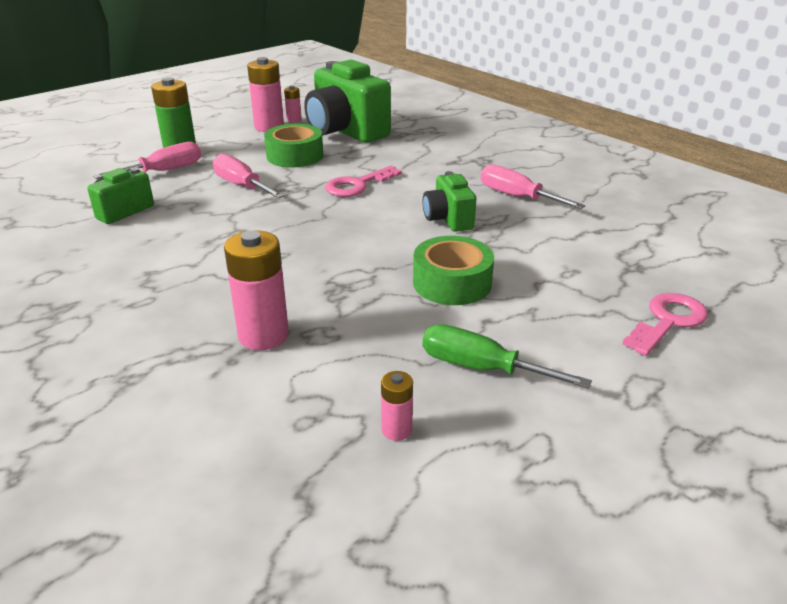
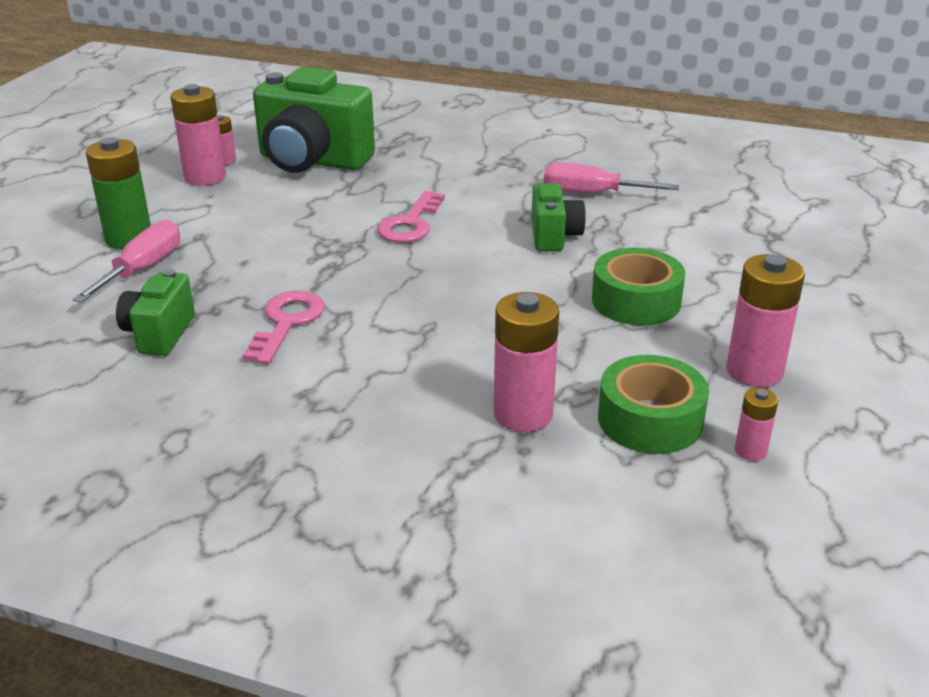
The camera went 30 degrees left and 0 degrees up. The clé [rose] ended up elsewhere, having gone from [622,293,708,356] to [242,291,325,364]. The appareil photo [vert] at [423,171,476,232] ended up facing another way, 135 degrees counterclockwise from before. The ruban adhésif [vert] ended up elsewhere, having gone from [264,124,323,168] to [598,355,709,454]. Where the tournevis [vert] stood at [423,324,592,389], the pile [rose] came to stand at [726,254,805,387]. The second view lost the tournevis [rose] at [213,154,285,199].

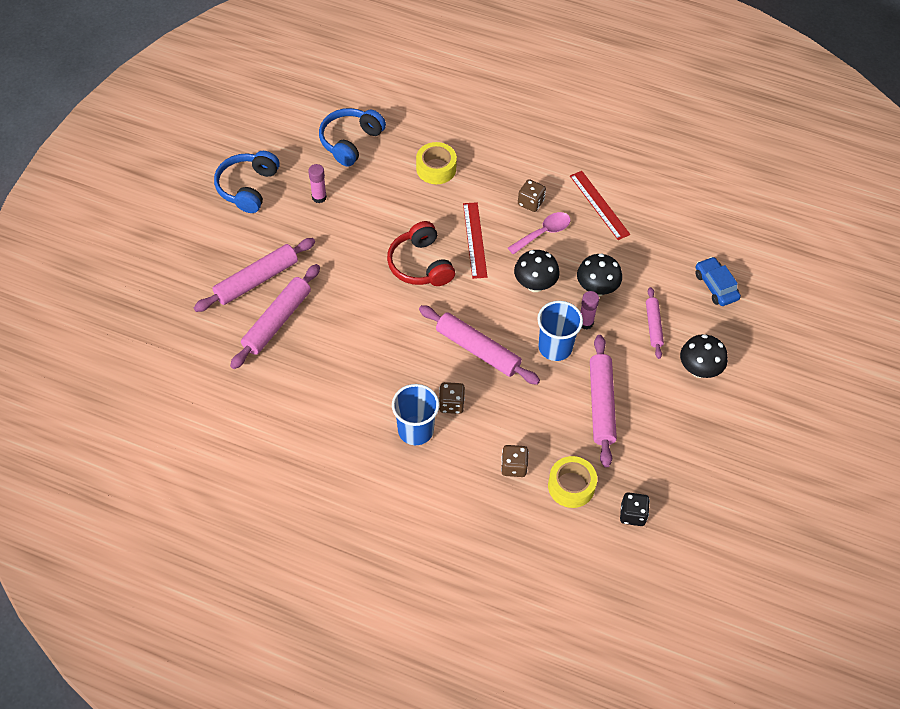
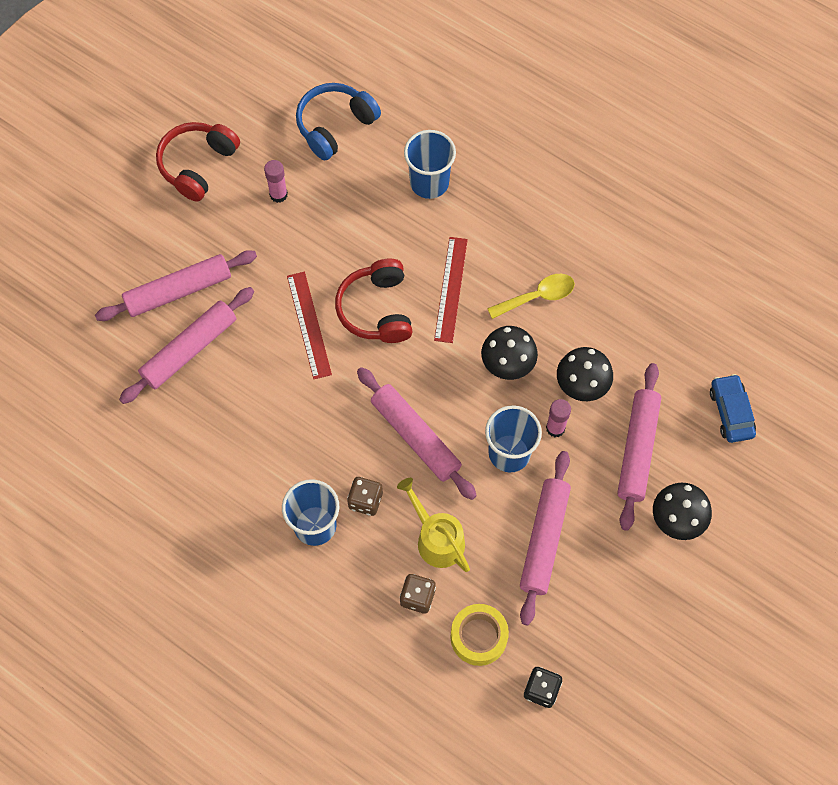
The camera went 15 degrees right and 10 degrees up. What was the casque audio [bleu] at [214,151,280,213] turned into the casque audio [rouge] at [156,122,240,202]. The règle [rouge] ended up elsewhere, having gone from [570,171,630,240] to [287,272,332,379]. The second view gained the arrosoir [jaune] at [397,478,470,572]. Where the ruban adhésif [jaune] stood at [416,142,457,184], the gobelet [bleu] came to stand at [404,130,456,199]. What was the cuillère [rose] at [508,212,571,255] turned into the cuillère [jaune] at [487,274,575,319]. The size of the rouleau à pâtisserie [rose] at [646,287,664,359] changed by a factor of 1.71. The second view lost the dé [marron] at [518,179,546,212].

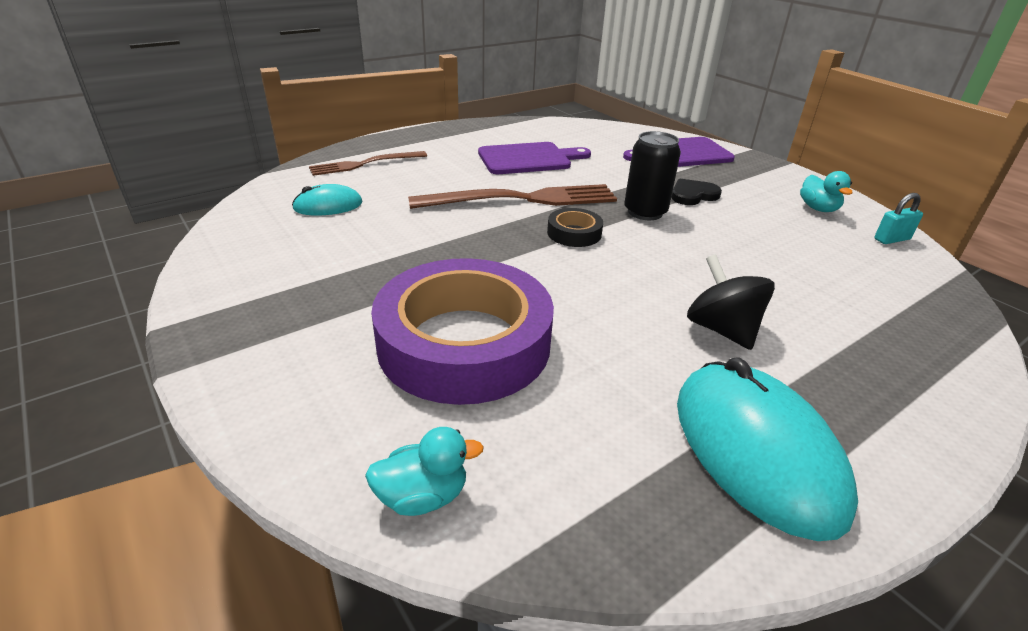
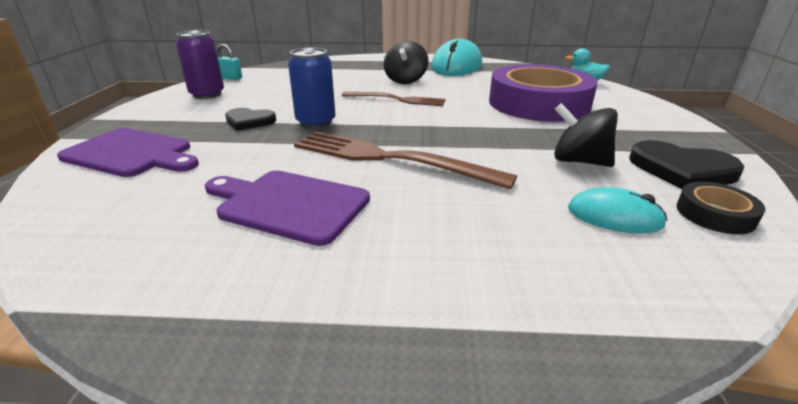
The camera went 140 degrees left and 5 degrees down. Where the canard [turquoise] stood at [800,171,853,212], the canette [violet] came to stand at [176,30,224,99]. What was the canette [noir] at [624,131,681,220] turned into the canette [bleu] at [288,48,335,128]. The fourchette [marron] ended up elsewhere, having gone from [309,151,427,176] to [342,92,445,106]. The second view gained the toupie [noir] at [554,103,618,167]. The second view gained the cœur [noir] at [629,140,744,189]. The ruban adhésif [noir] ended up elsewhere, having gone from [547,208,603,247] to [676,182,765,234].

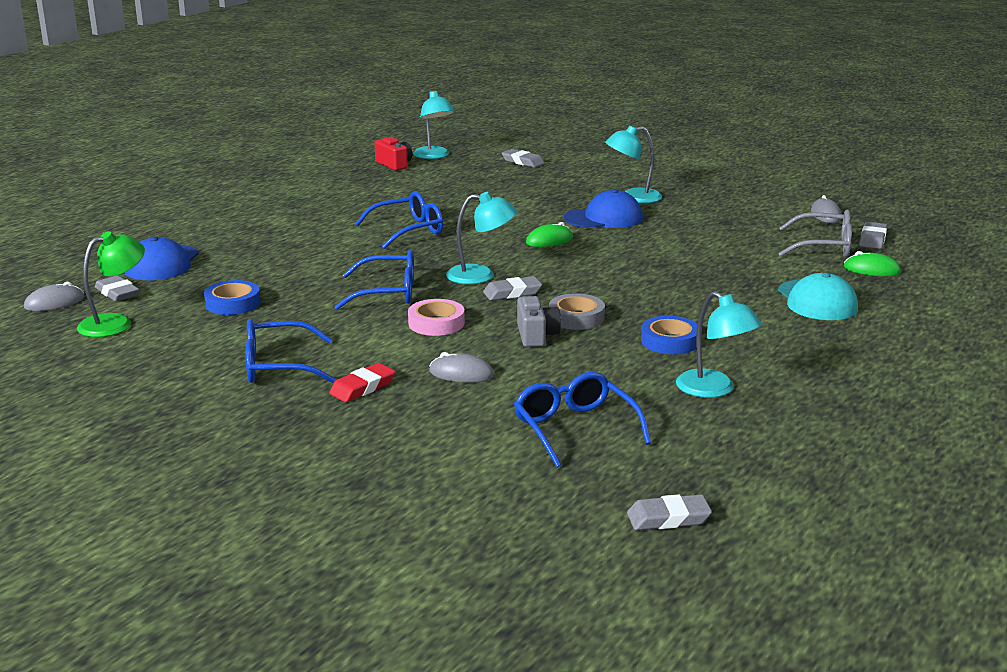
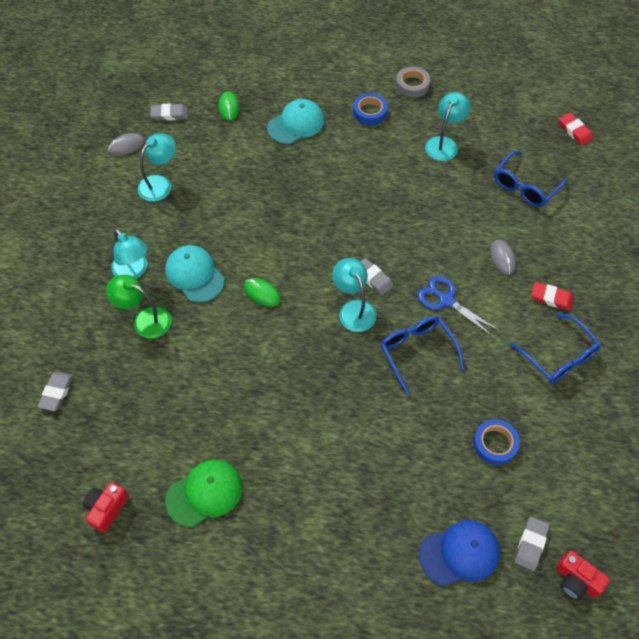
The camera went 115 degrees left and 35 degrees up. The lampe [vert] ended up elsewhere, having gone from [77,231,145,337] to [106,275,172,339]. The lampe [turquoise] ended up elsewhere, having gone from [413,90,455,159] to [137,134,176,202]. What was the casquette [bleu] at [564,189,643,228] turned into the casquette [turquoise] at [165,245,225,303]. The second view gained the casquette [vert] at [165,460,243,527]. The ruban adhésif [bleu] ended up elsewhere, having gone from [641,316,697,354] to [353,93,388,125]. The ruban adhésif [gris] ended up elsewhere, having gone from [549,293,605,330] to [396,66,430,97]. Where the ruban adhésif [rose] stood at [408,299,465,336], the ciseaux [bleu] came to stand at [418,276,499,337]. Where the souris [gris] stood at [24,282,84,311], the appareil photo [rouge] came to stand at [556,550,610,600]. What was the gomme [gris] at [627,494,712,530] turned into the gomme [rouge] at [559,113,593,146]. The second view lost the lunettes [bleu] at [355,191,443,249]. The second view lost the appareil photo [gris] at [517,296,561,347]. The second view lost the lunettes [gris] at [778,209,852,257].

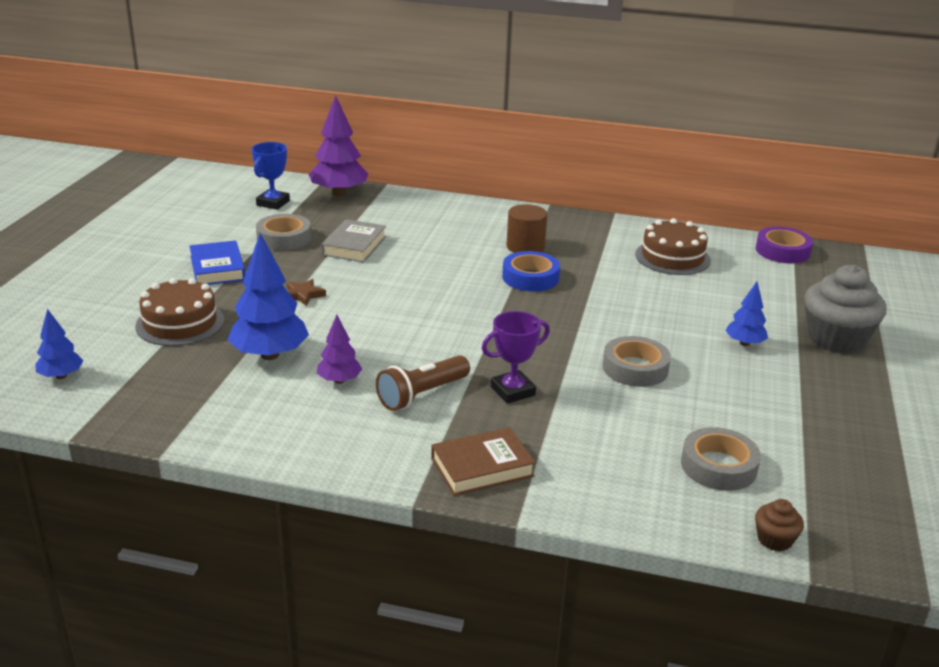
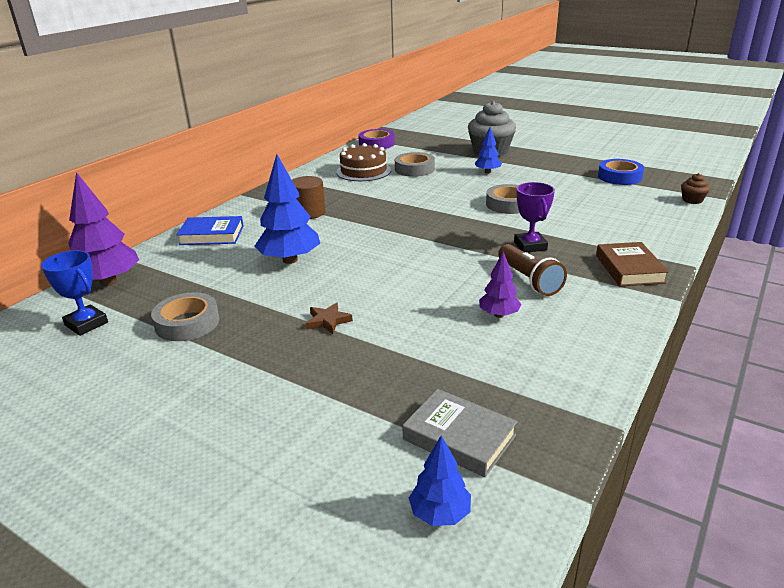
The camera went 70 degrees left and 0 degrees up. The livre [bleu] ended up elsewhere, having gone from [189,240,245,285] to [177,216,244,245]. The arbre [bleu] ended up elsewhere, having gone from [227,233,309,360] to [255,154,320,264]. The ruban adhésif [gris] ended up elsewhere, having gone from [681,427,761,491] to [395,152,435,177]. The livre [gris] ended up elsewhere, having gone from [321,219,386,263] to [402,389,518,477]. The ruban adhésif [bleu] ended up elsewhere, having gone from [502,251,560,291] to [598,159,644,185]. The second view lost the gâteau [marron] at [135,278,224,346].

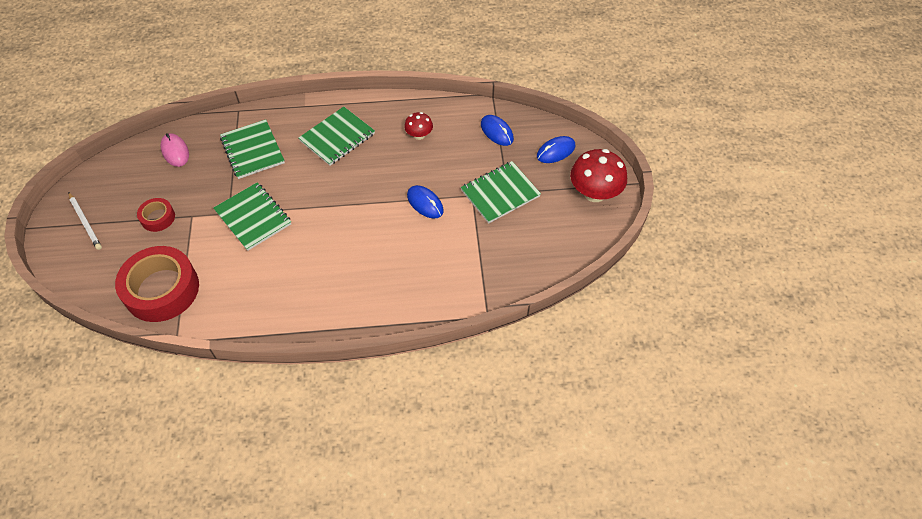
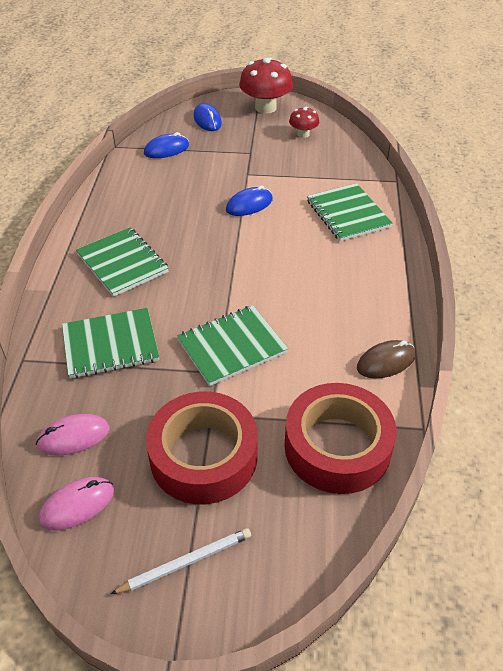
The camera went 80 degrees left and 10 degrees down. The second view gained the souris [rose] at [39,477,114,531]. The size of the ruban adhésif [rouge] at [137,198,175,232] changed by a factor of 2.05. The champignon [rouge] ended up elsewhere, having gone from [404,112,433,140] to [289,107,319,138]. The carnet [vert] ended up elsewhere, having gone from [461,161,541,224] to [307,183,393,241]. The second view gained the souris [marron] at [357,340,415,379].

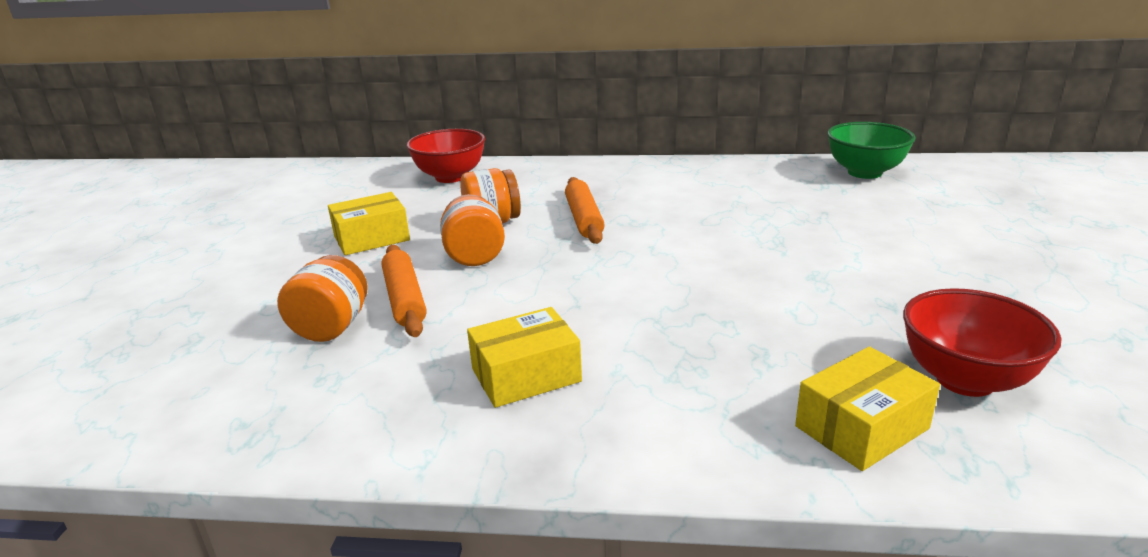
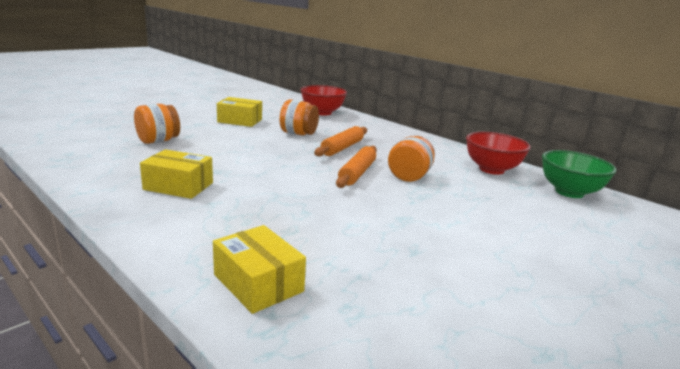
The camera went 35 degrees right and 5 degrees down. The boîte [jaune] at [795,346,940,471] ended up facing another way, 45 degrees clockwise from before. The rouleau à pâtisserie [orange] ended up elsewhere, having gone from [382,245,427,337] to [336,146,377,188]. The bocal [orange] ended up elsewhere, having gone from [440,194,505,266] to [388,136,435,182]. The bol [rouge] ended up elsewhere, having gone from [903,288,1061,397] to [466,132,531,175].

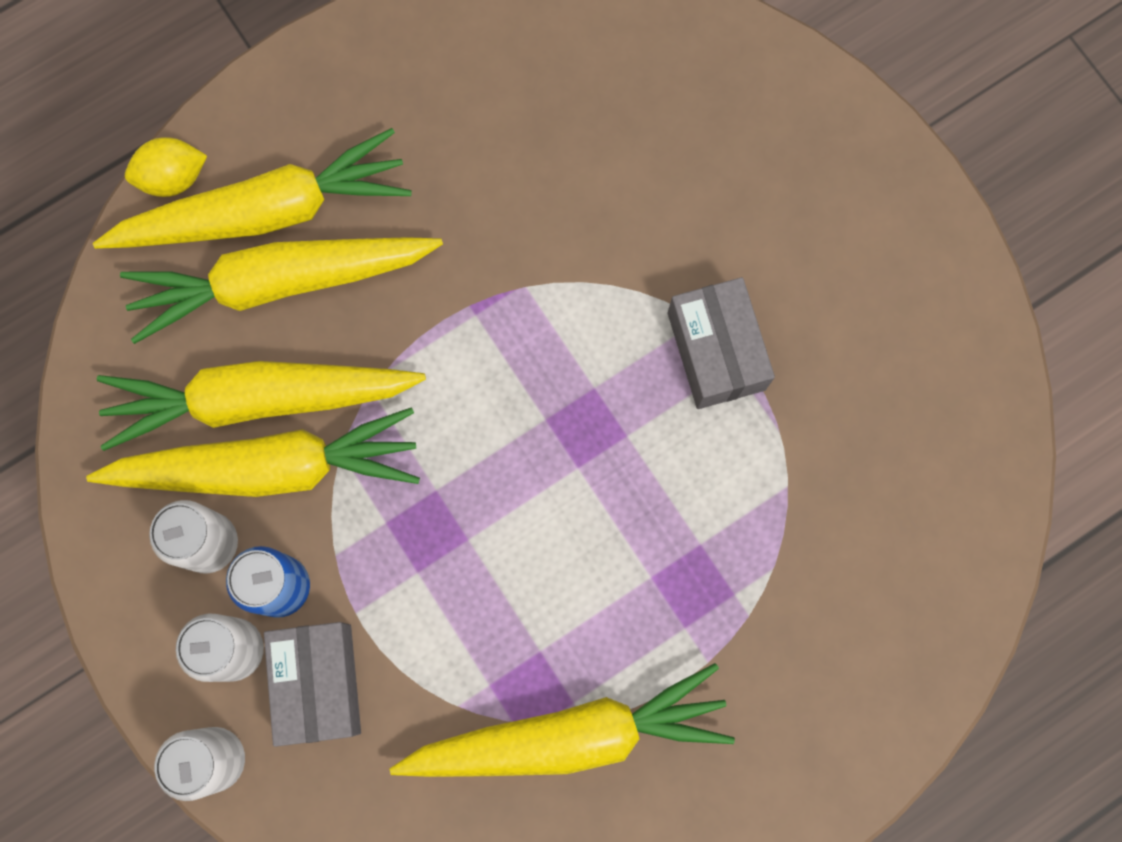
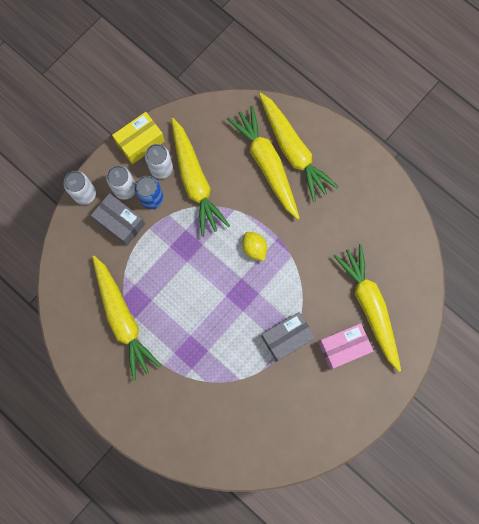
The camera went 75 degrees right and 0 degrees up. The boîte [gris] at [264,622,361,747] ended up facing another way, 60 degrees clockwise from before. The second view gained the boîte [jaune] at [112,112,165,164]. The citron [jaune] ended up elsewhere, having gone from [125,137,207,197] to [242,232,267,261]. The second view gained the boîte [rose] at [318,323,373,369]. The carotte [jaune] ended up elsewhere, having gone from [97,361,426,451] to [334,244,401,372].

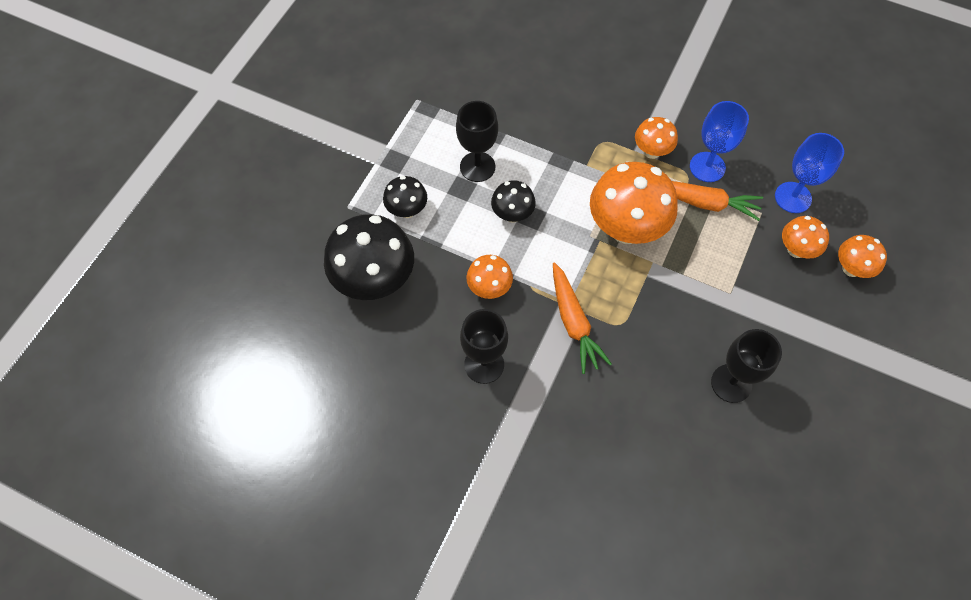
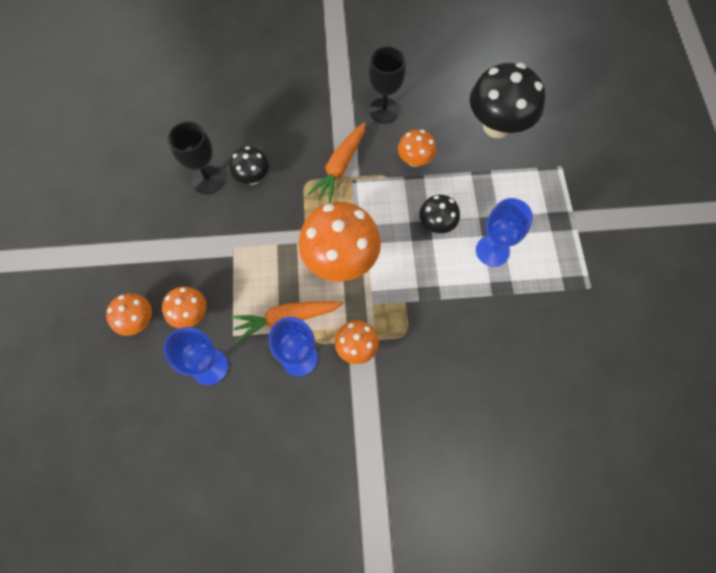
The camera went 150 degrees right and 5 degrees up. The champignon [noir] ended up elsewhere, having gone from [383,176,427,218] to [230,146,269,185]. The carotte [orange] at [553,262,612,374] ended up facing another way, 105 degrees counterclockwise from before. What was the verre à pied [noir] at [456,101,498,182] turned into the verre à pied [bleu] at [476,198,533,267].

